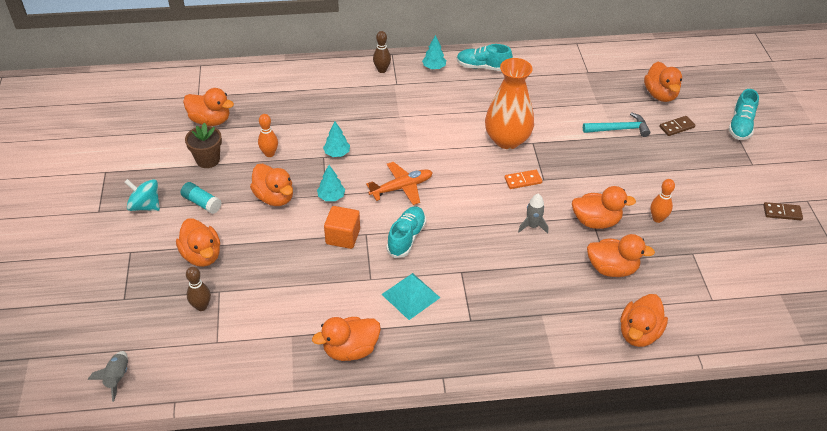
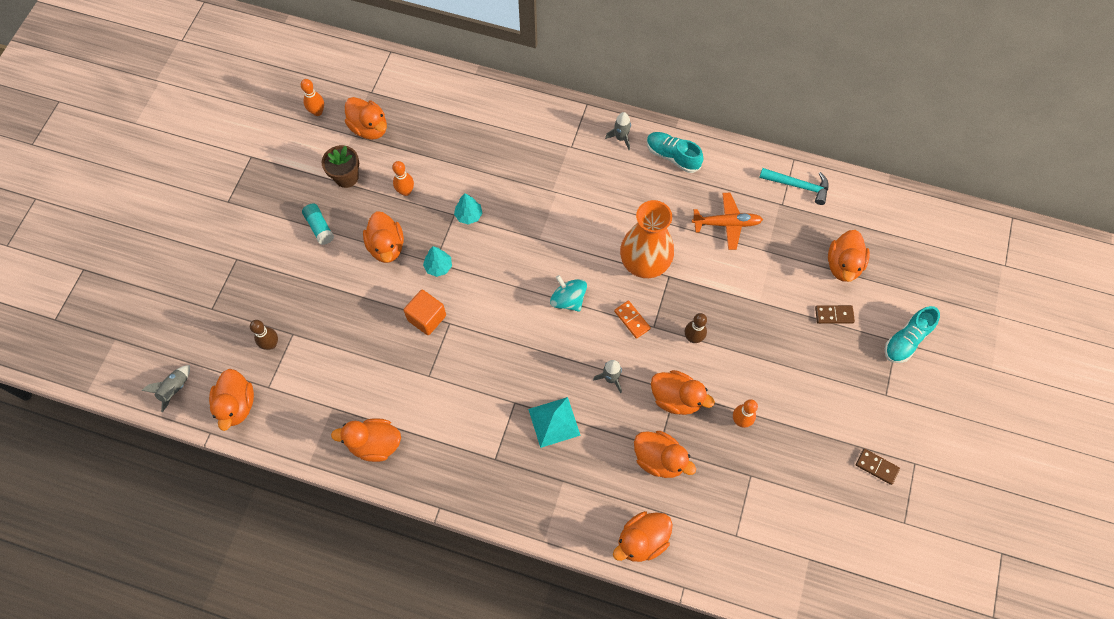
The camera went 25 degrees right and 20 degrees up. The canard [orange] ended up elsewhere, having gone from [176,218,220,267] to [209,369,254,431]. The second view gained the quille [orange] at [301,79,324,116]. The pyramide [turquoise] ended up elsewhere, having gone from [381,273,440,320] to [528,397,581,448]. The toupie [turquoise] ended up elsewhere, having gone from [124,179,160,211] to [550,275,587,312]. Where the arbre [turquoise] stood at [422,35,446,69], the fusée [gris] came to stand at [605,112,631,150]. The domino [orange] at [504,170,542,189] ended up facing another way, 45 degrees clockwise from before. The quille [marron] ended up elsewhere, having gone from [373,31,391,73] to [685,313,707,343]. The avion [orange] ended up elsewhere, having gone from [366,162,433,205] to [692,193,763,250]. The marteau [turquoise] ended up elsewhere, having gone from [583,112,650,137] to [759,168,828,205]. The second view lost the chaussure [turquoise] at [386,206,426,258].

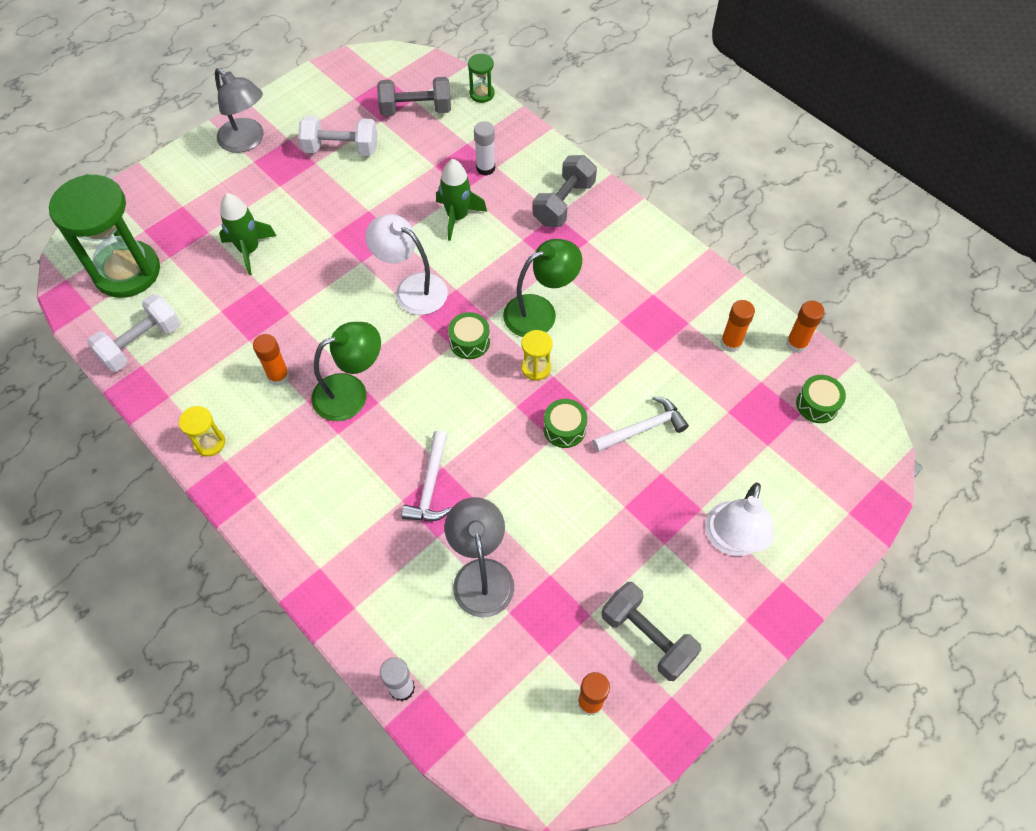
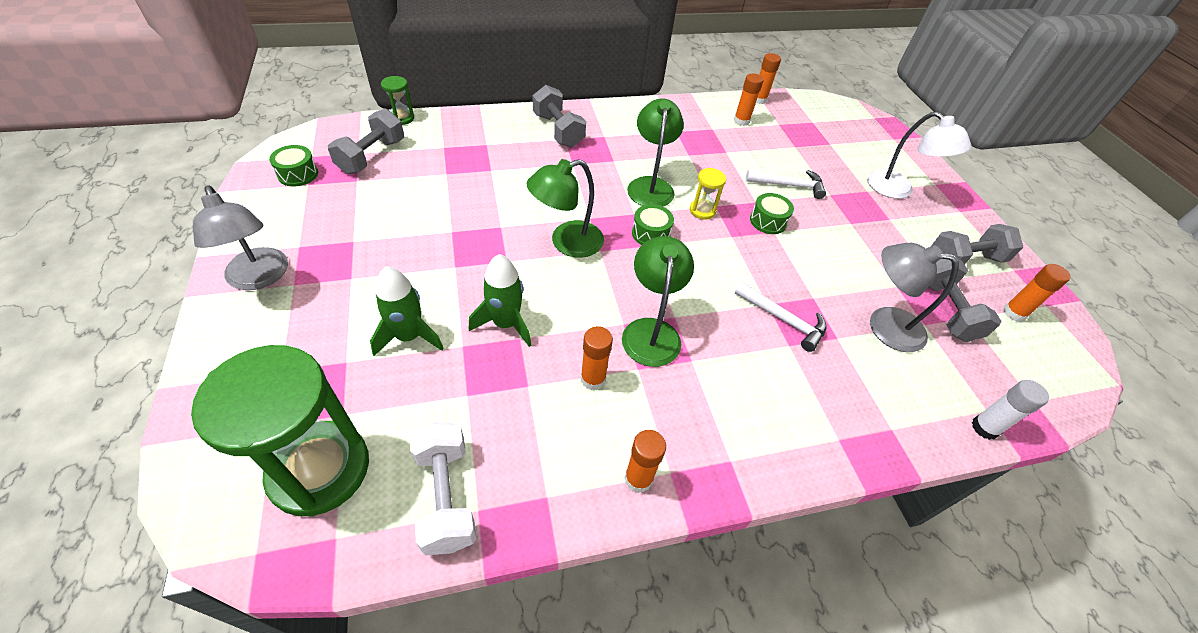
The camera went 65 degrees left and 10 degrees down. The lampe [gris] at [215,68,264,153] ended up facing another way, 75 degrees clockwise from before. The tambour [vert] ended up elsewhere, having gone from [796,375,846,423] to [269,145,318,186]. The fusée [vert] ended up elsewhere, having gone from [436,159,487,241] to [469,254,531,347]. What was the lampe [blanc] at [365,214,448,315] turned into the lampe [vert] at [526,159,604,258]. Where the sablier [jaune] stood at [179,406,225,457], the bâton de colle [orange] came to stand at [624,430,666,493]. The marteau [blanc] at [593,396,689,452] ended up facing another way, 90 degrees clockwise from before. The second view gained the haltère [gris] at [928,257,1001,342]. The second view lost the haltère [blanc] at [298,116,377,156]. The second view lost the bâton de colle [blanc] at [474,121,495,176].

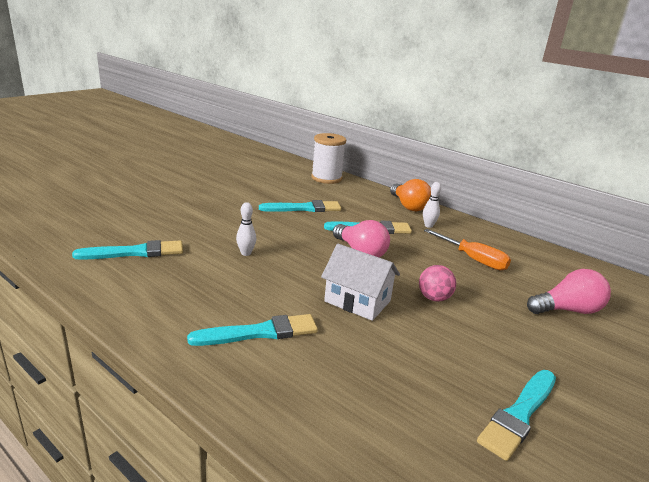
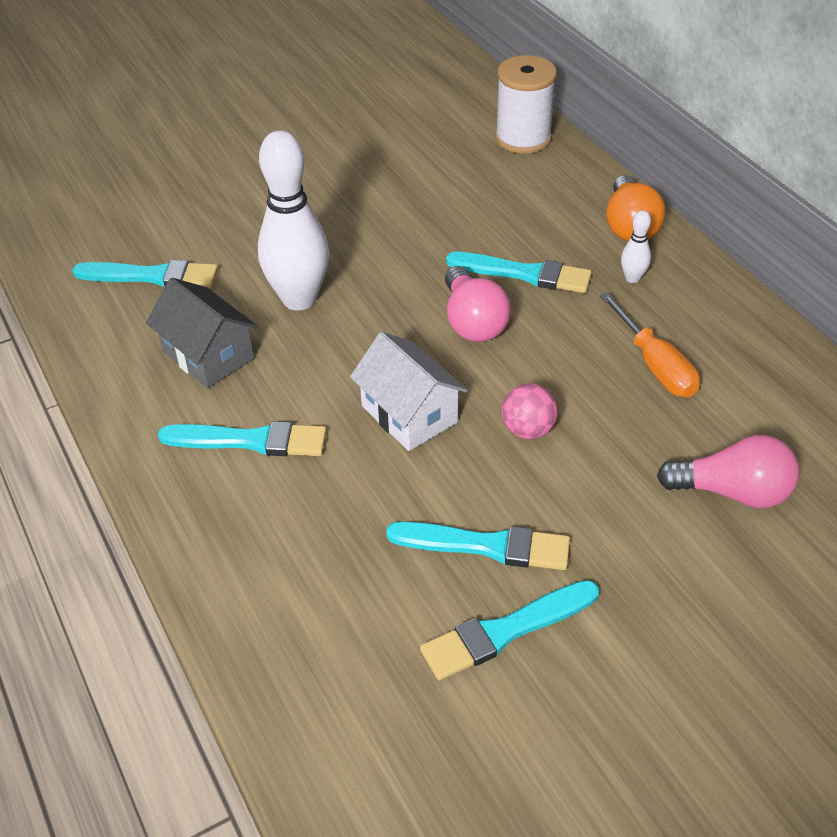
The camera went 25 degrees right and 20 degrees up. The second view gained the maison [gris] at [146,278,258,388]. The size of the quille [blanc] at [236,202,256,256] changed by a factor of 2.32. The pinceau [turquoise] ended up elsewhere, having gone from [259,200,341,212] to [386,521,570,570].

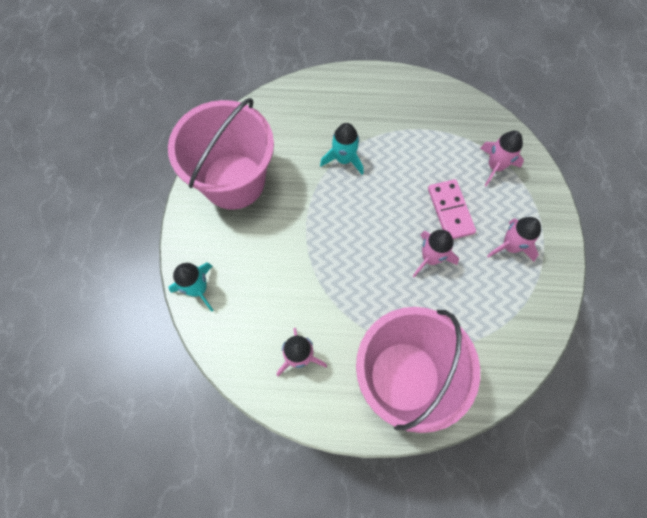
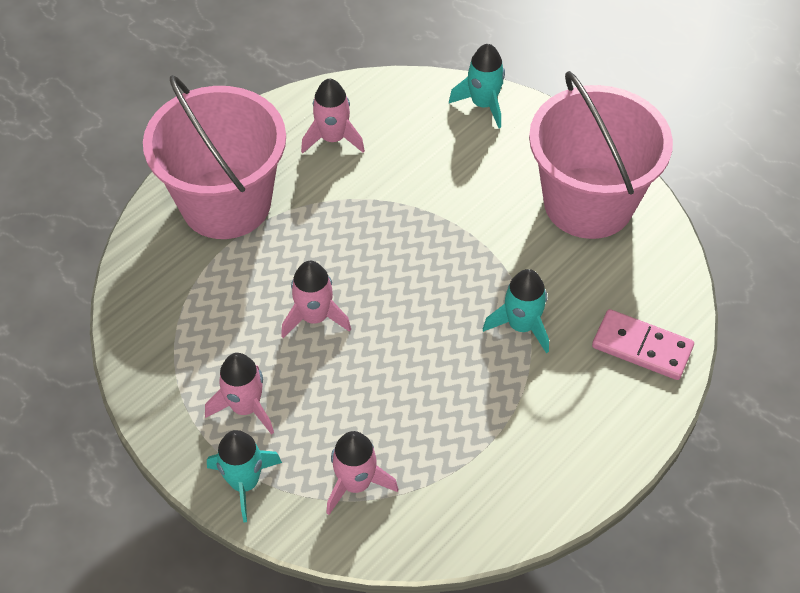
The camera went 130 degrees right and 15 degrees down. The second view gained the fusée [turquoise] at [207,430,282,522]. The domino [rose] ended up elsewhere, having gone from [428,179,476,239] to [592,309,694,380].

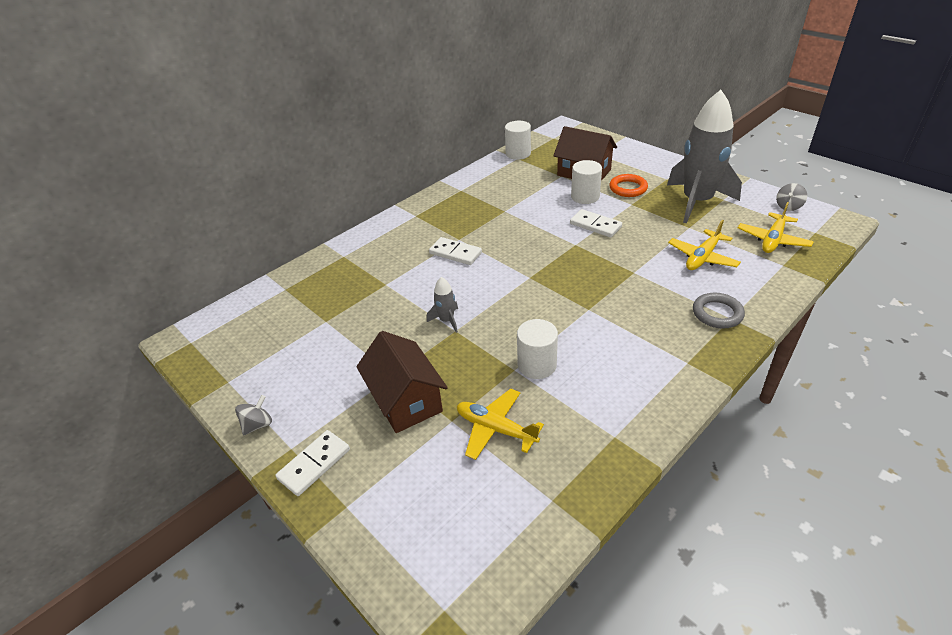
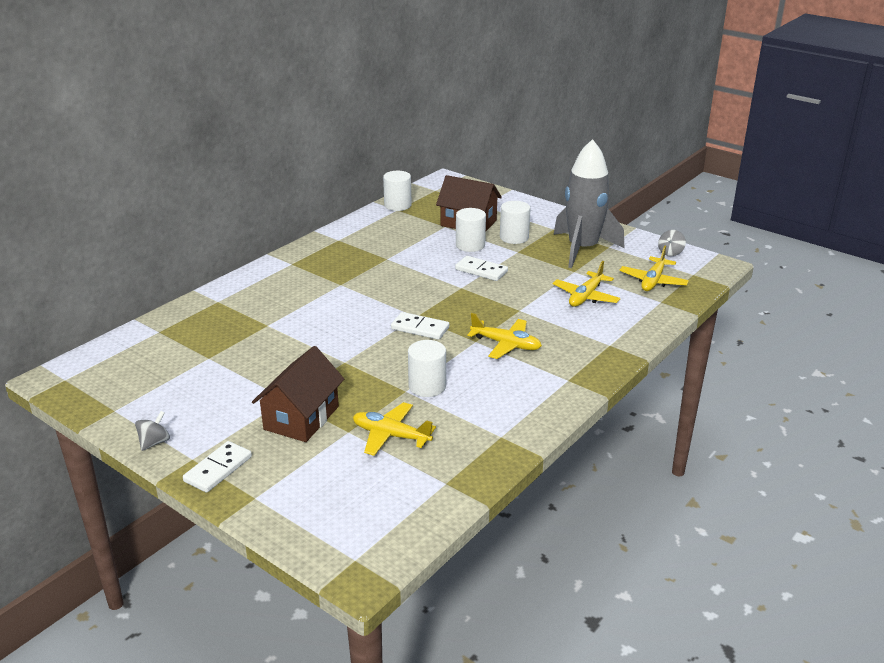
The camera went 10 degrees left and 10 degrees down. The maison [marron] at [356,331,448,433] ended up facing another way, 60 degrees clockwise from before. The domino [blanc] ended up elsewhere, having gone from [429,237,482,265] to [391,312,449,340]. The second view gained the avion [jaune] at [467,313,542,359]. Where the anneau [orange] stood at [609,174,648,197], the cylindre [blanc] came to stand at [500,201,531,244]. The second view lost the fusée [gris] at [427,277,458,333]. The second view lost the anneau [gris] at [693,293,745,329].

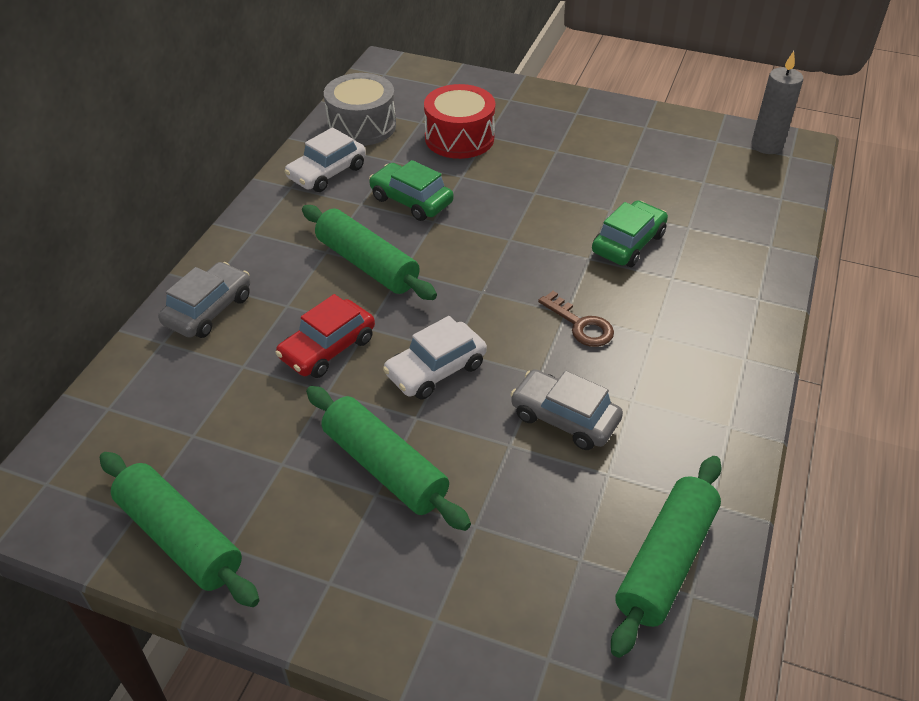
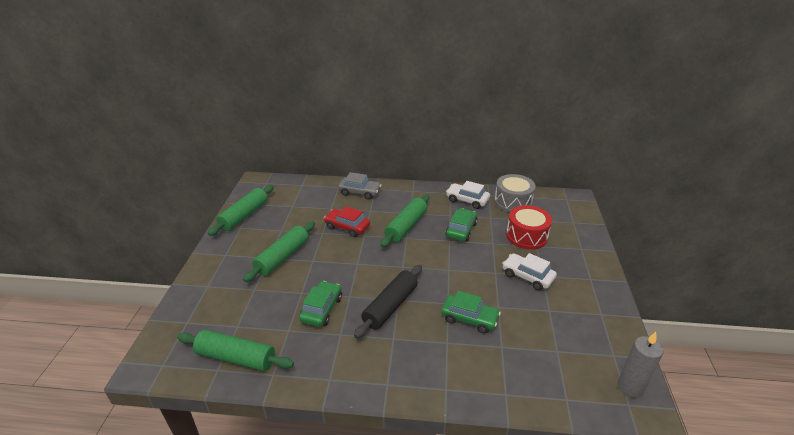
The camera went 75 degrees right and 10 degrees down. What was the voiture [gris] at [510,369,623,450] turned into the voiture [vert] at [299,281,342,327]. Where the clé [marron] stood at [538,291,614,347], the rouleau à pâtisserie [noir] came to stand at [354,265,422,339]. The voiture [blanc] ended up elsewhere, having gone from [383,316,487,399] to [502,253,557,291].

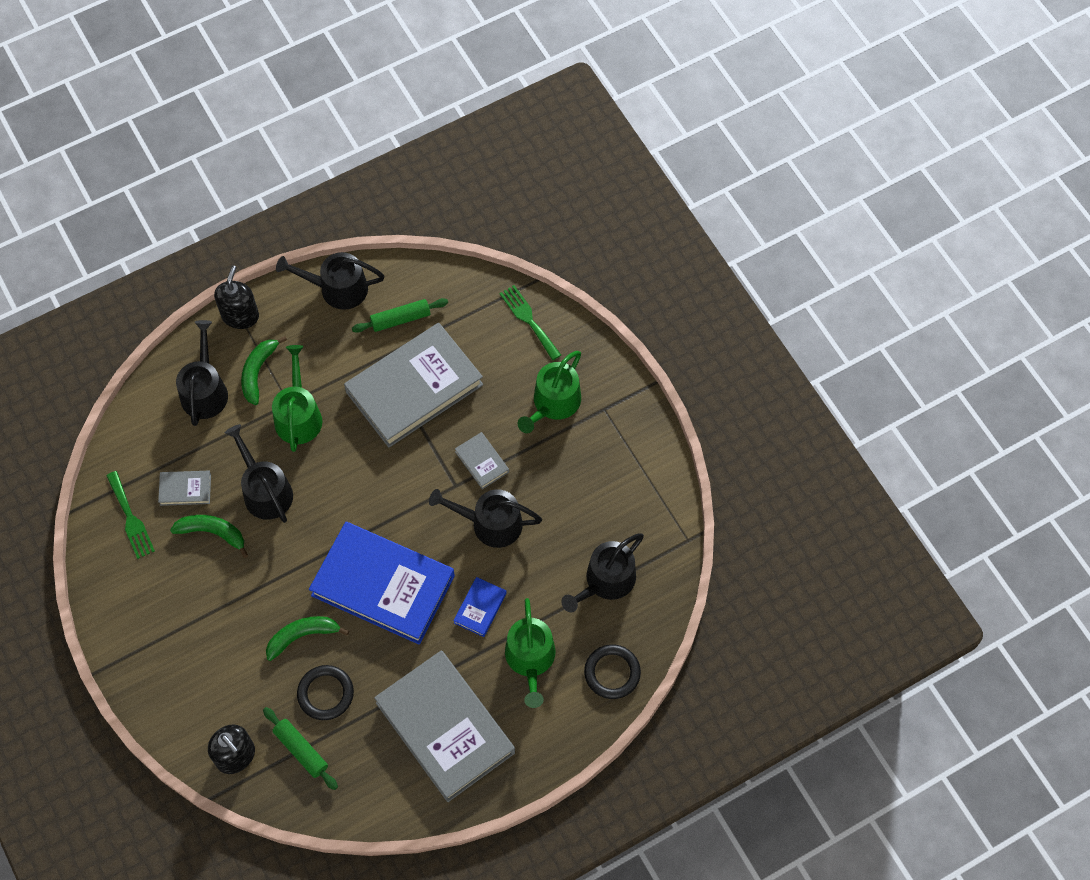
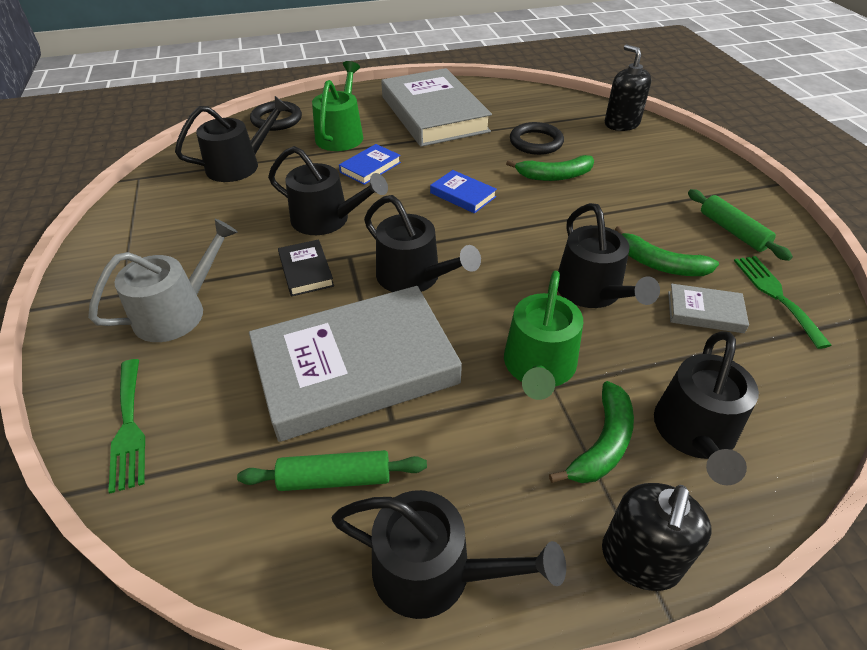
The camera went 165 degrees left and 20 degrees down. What was the arrosoir [vert] at [518,351,581,433] turned into the arrosoir [gris] at [88,219,238,342]. What was the livre [gris] at [455,432,509,489] turned into the livre [noir] at [278,239,334,297]. The second view gained the arrosoir [noir] at [364,195,481,292]. The size of the livre [bleu] at [309,522,455,645] changed by a factor of 0.42. The rouleau à pâtisserie [vert] ended up elsewhere, having gone from [263,707,338,790] to [688,189,793,261].

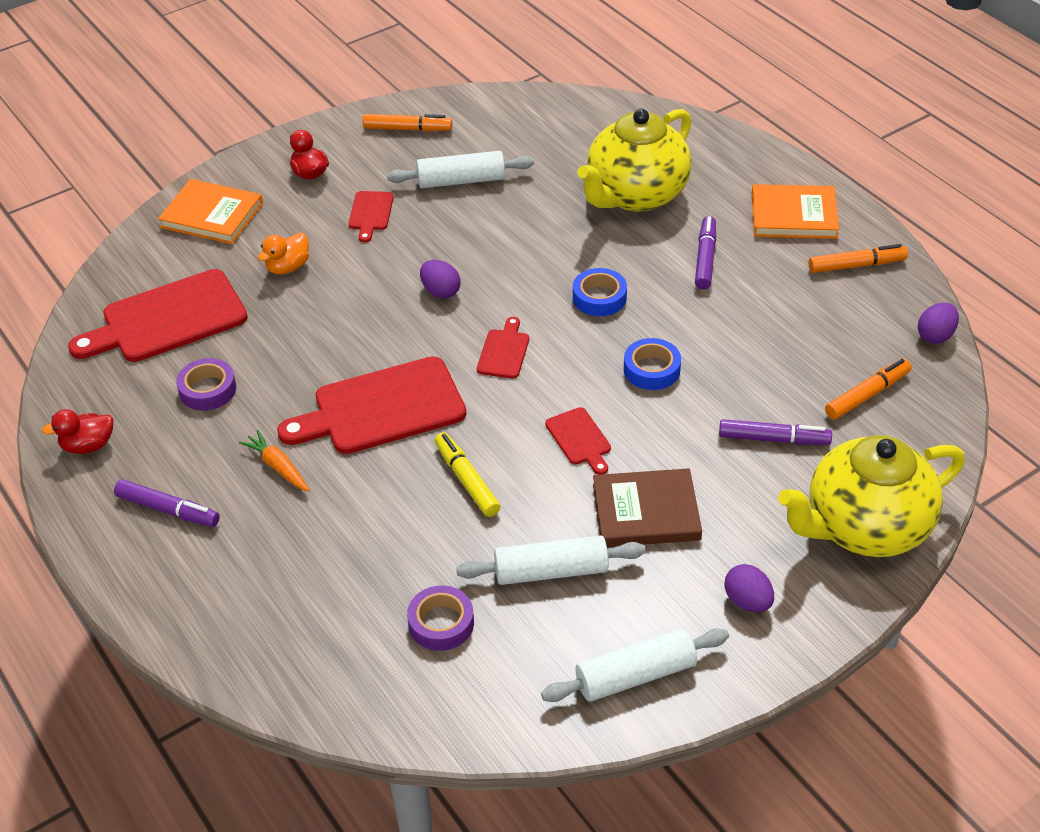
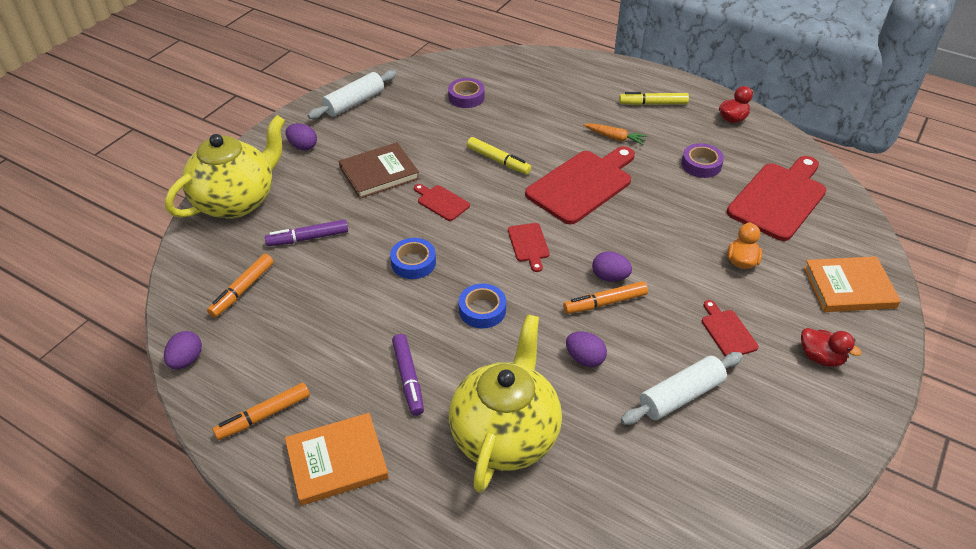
The camera went 155 degrees right and 0 degrees up. The feutre [orange] ended up elsewhere, having gone from [363,114,452,132] to [563,281,648,314]. The second view gained the œuf [violet] at [566,332,607,367]. What was the feutre [violet] at [114,479,220,527] turned into the feutre [jaune] at [619,92,689,105]. The second view lost the rouleau à pâtisserie [blanc] at [456,535,646,585].

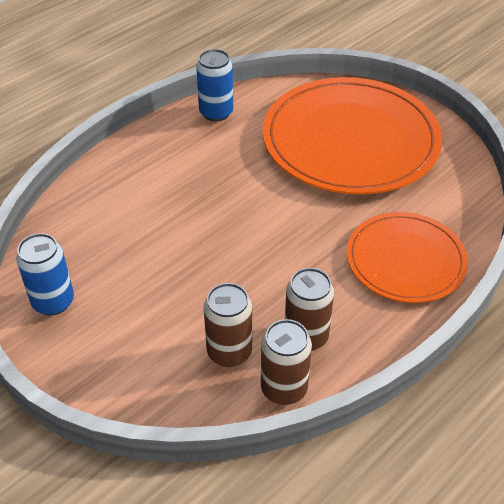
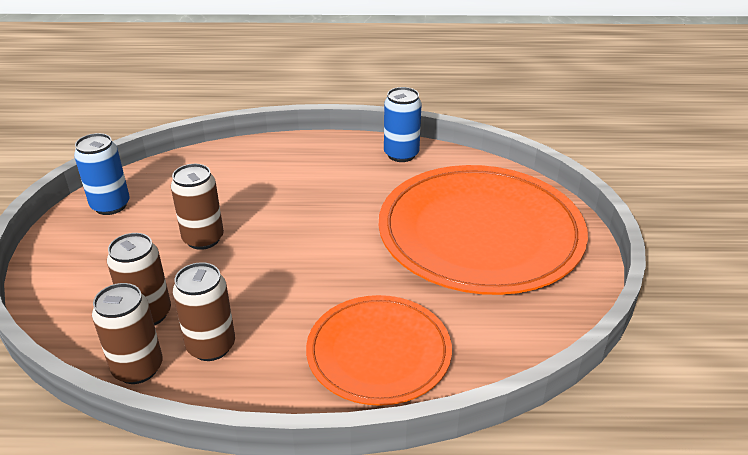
The camera went 45 degrees right and 10 degrees down. The second view gained the canette [marron] at [171,164,224,250].

